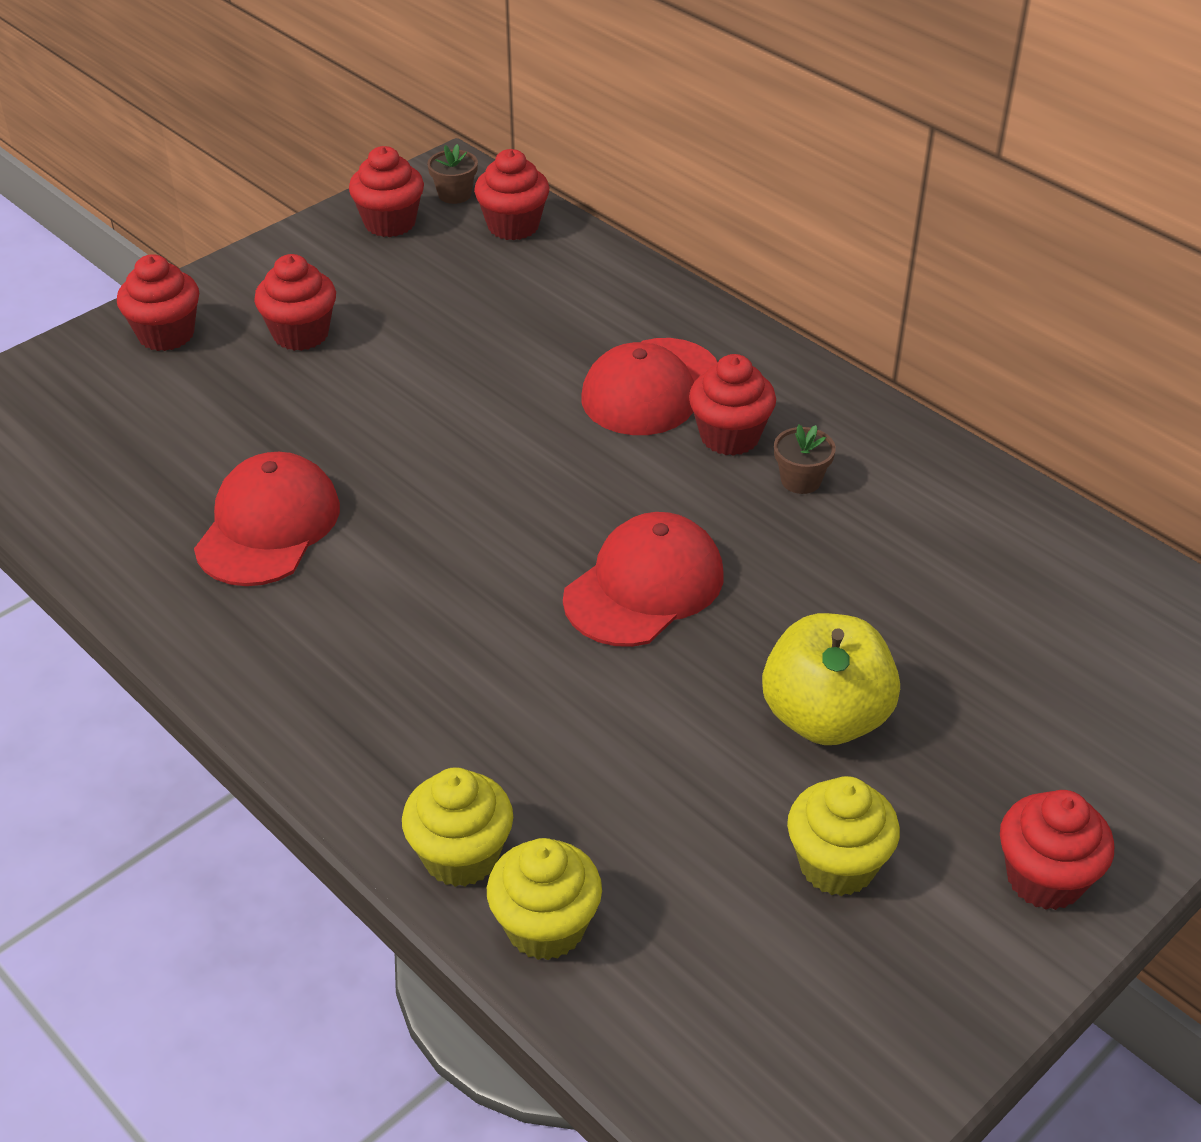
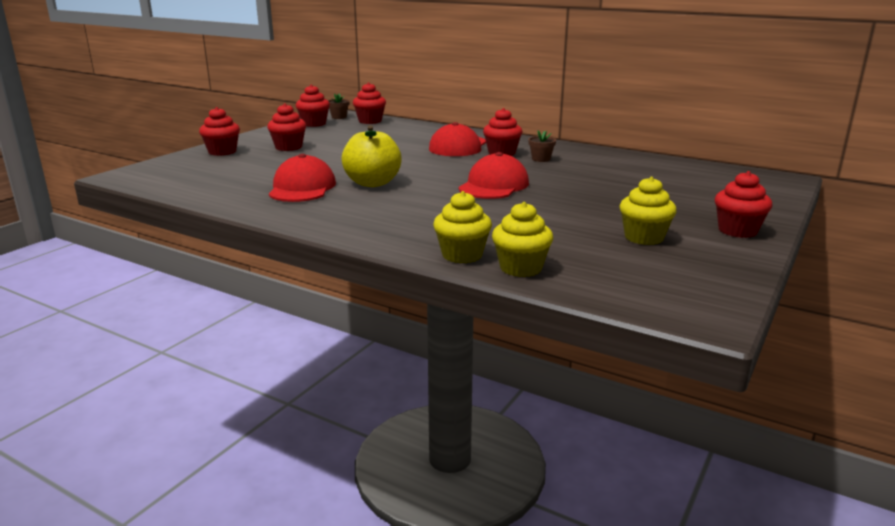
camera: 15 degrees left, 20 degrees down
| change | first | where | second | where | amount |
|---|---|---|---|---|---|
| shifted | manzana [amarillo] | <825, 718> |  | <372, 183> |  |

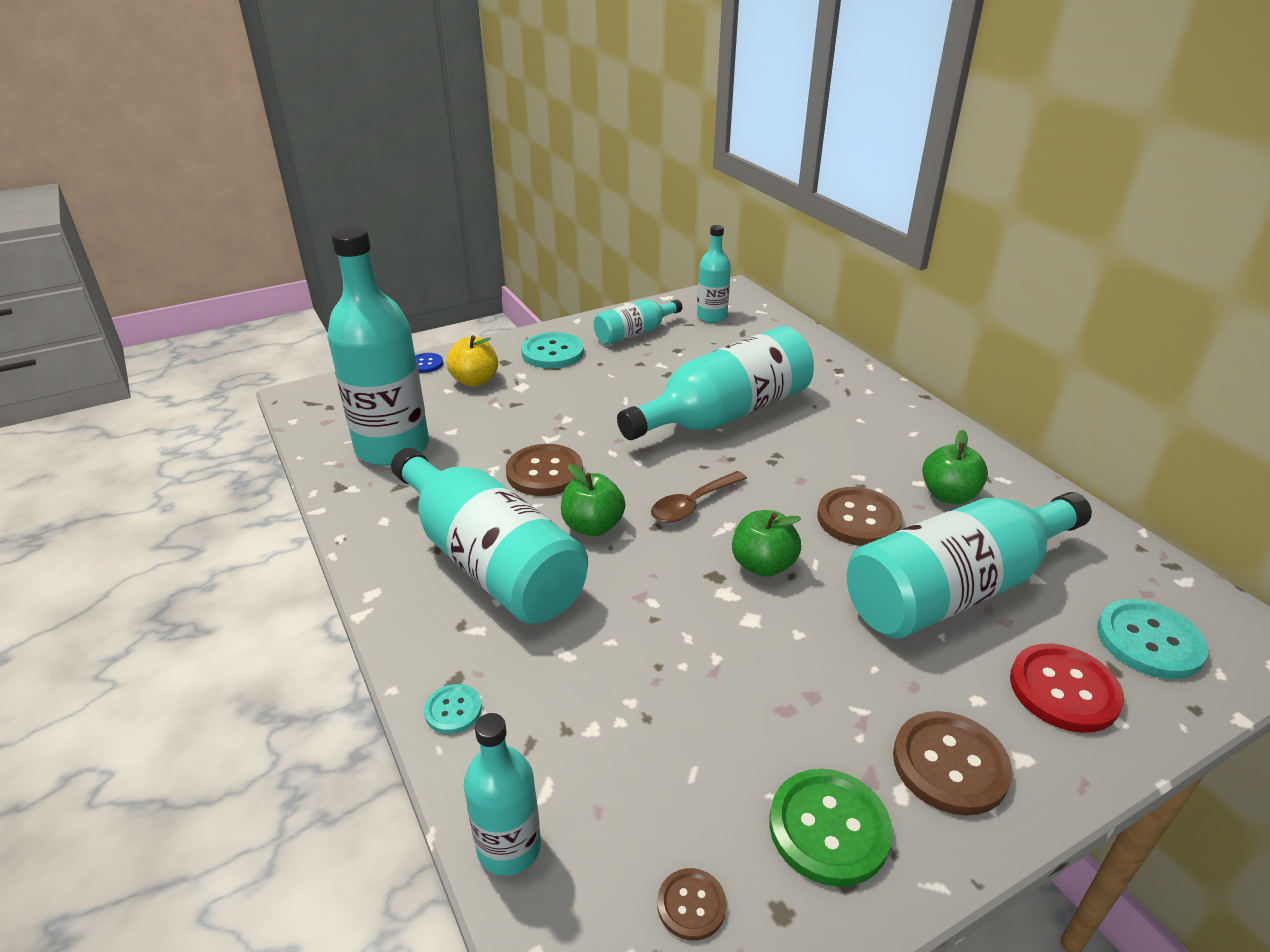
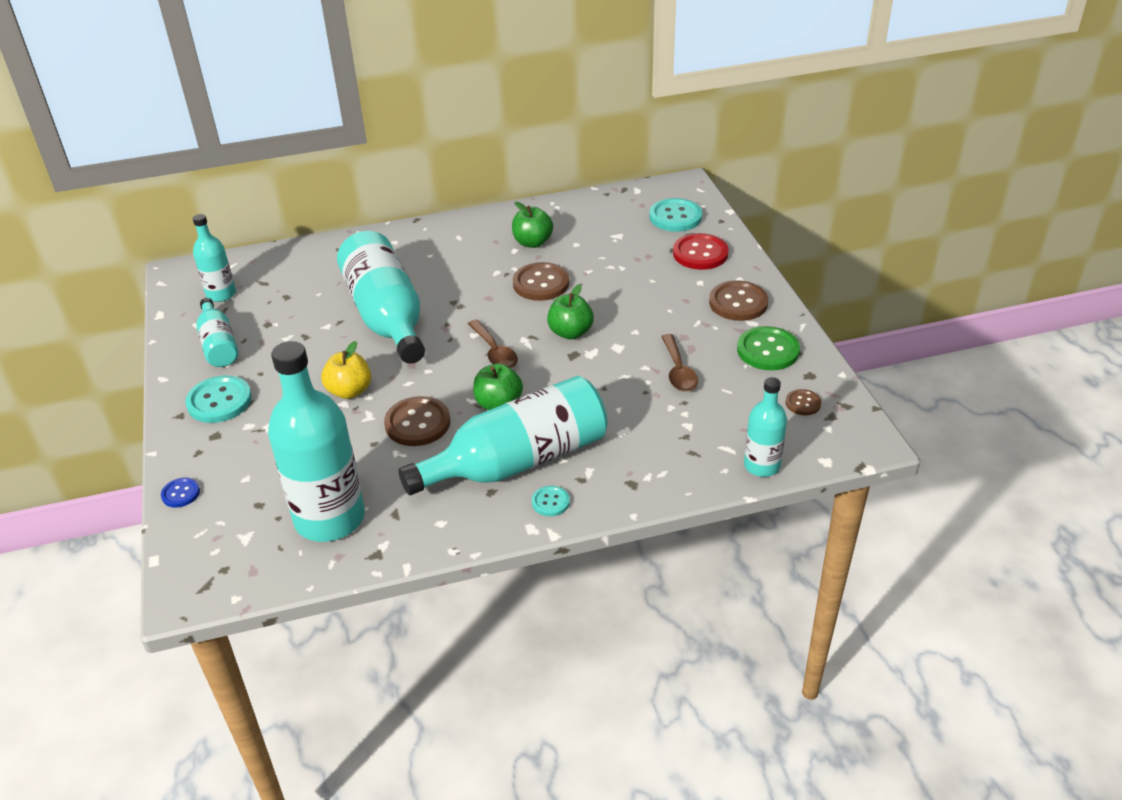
camera: 75 degrees left, 5 degrees up
| change | first | where | second | where | amount |
|---|---|---|---|---|---|
| shifted | botón [turquesa] | <453, 710> |  | <550, 502> |  |
| shifted | manzana [amarillo] | <475, 381> |  | <349, 391> |  |
| gone | botella [turquesa] | <955, 589> |  |  |  |
| new |  |  | cuchara [marrón] | <678, 371> |  |

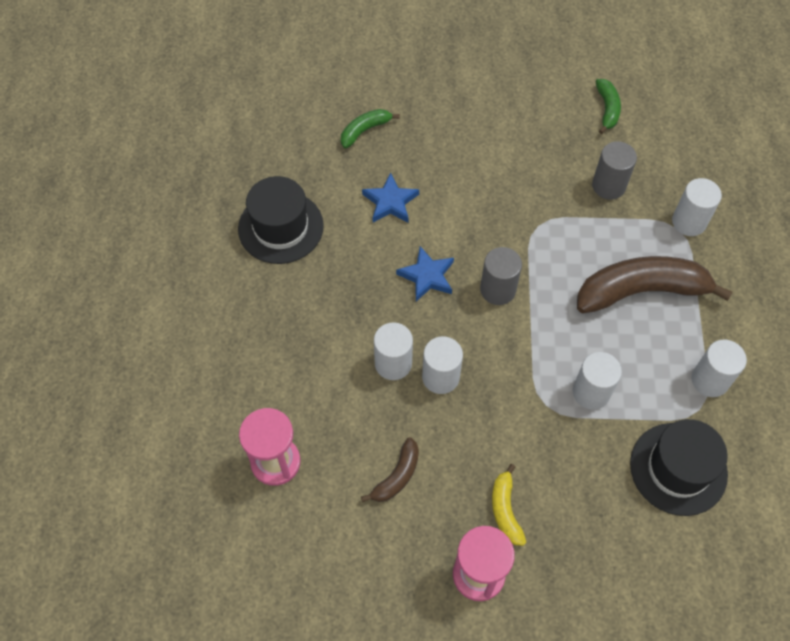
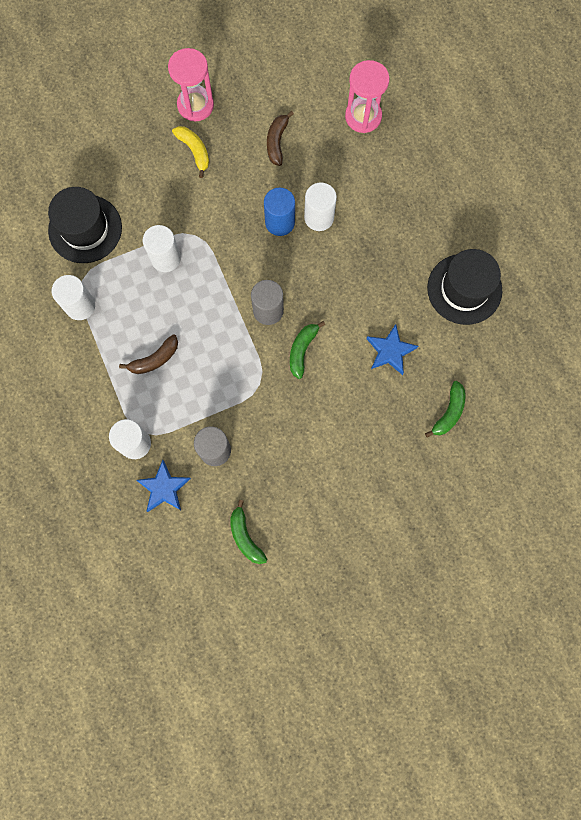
camera: 155 degrees right, 15 degrees up
| change | first | where | second | where | amount |
|---|---|---|---|---|---|
| shifted | estrella [azul] | <427, 276> |  | <164, 488> |  |
| repainted | cilindro [blanco] | <440, 377> | cilindro [azul] | <280, 222> |  |
| scaled | plátano [marrón] | <641, 291> |  | <154, 359> | x0.49 |
| new |  |  | plátano [verde] | <302, 350> |  |

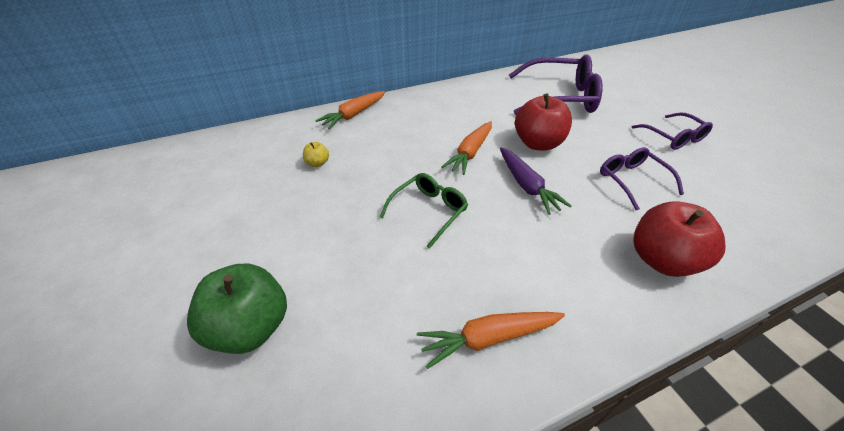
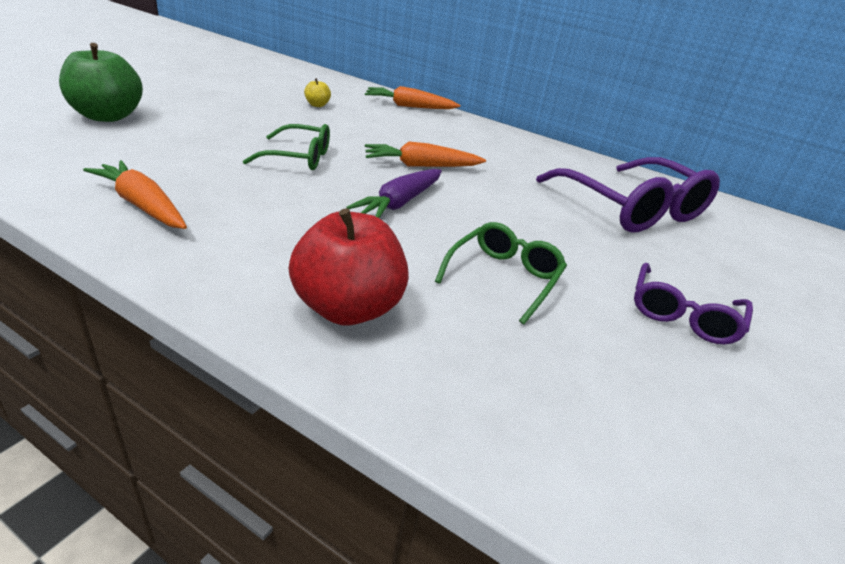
camera: 50 degrees right, 10 degrees down
| change | first | where | second | where | amount |
|---|---|---|---|---|---|
| gone | manzana [rojo] | <538, 143> |  |  |  |
| repainted | gafas [morado] | <631, 180> | gafas [verde] | <504, 277> |  |

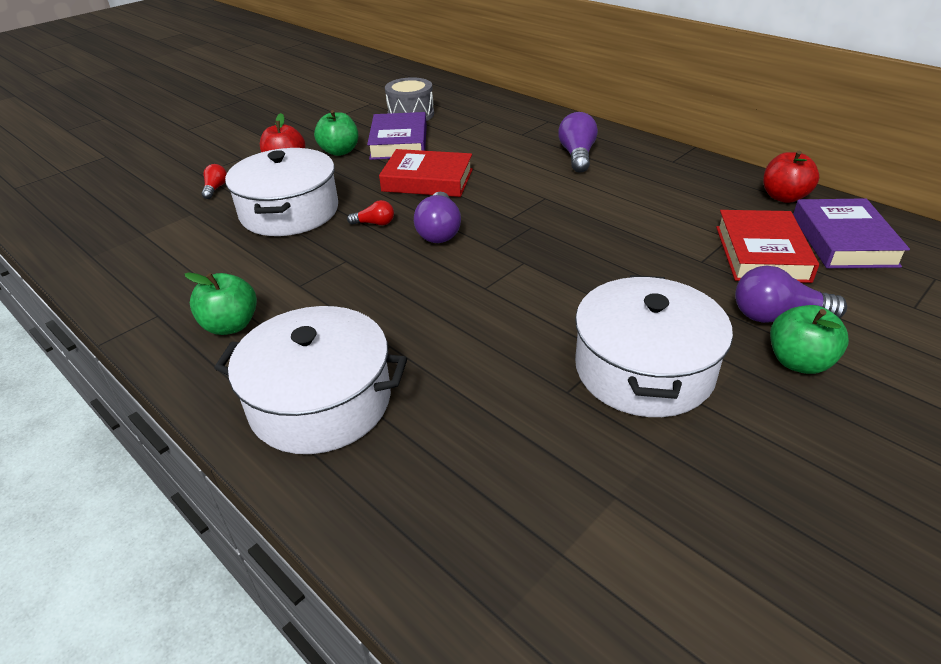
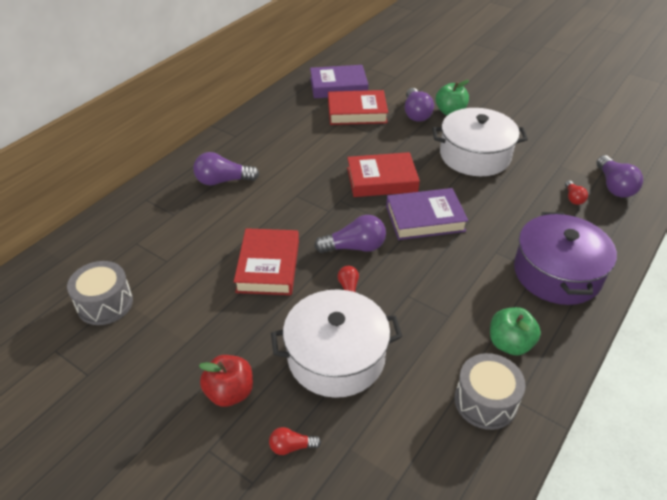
camera: 100 degrees left, 5 degrees up
| change | first | where | second | where | amount |
|---|---|---|---|---|---|
| repainted | olla [blanco] | <320, 401> | olla [morado] | <557, 273> |  |
| gone | manzana [verde] | <340, 151> |  |  |  |
| shifted | libro [morado] | <399, 142> |  | <425, 218> |  |
| gone | manzana [rojo] | <784, 197> |  |  |  |
| new |  |  | libro [rojo] | <382, 180> |  |
| new |  |  | tambor [gris] | <485, 401> |  |
| new |  |  | bombilla [rojo] | <573, 198> |  |
| new |  |  | bombilla [morado] | <614, 186> |  |

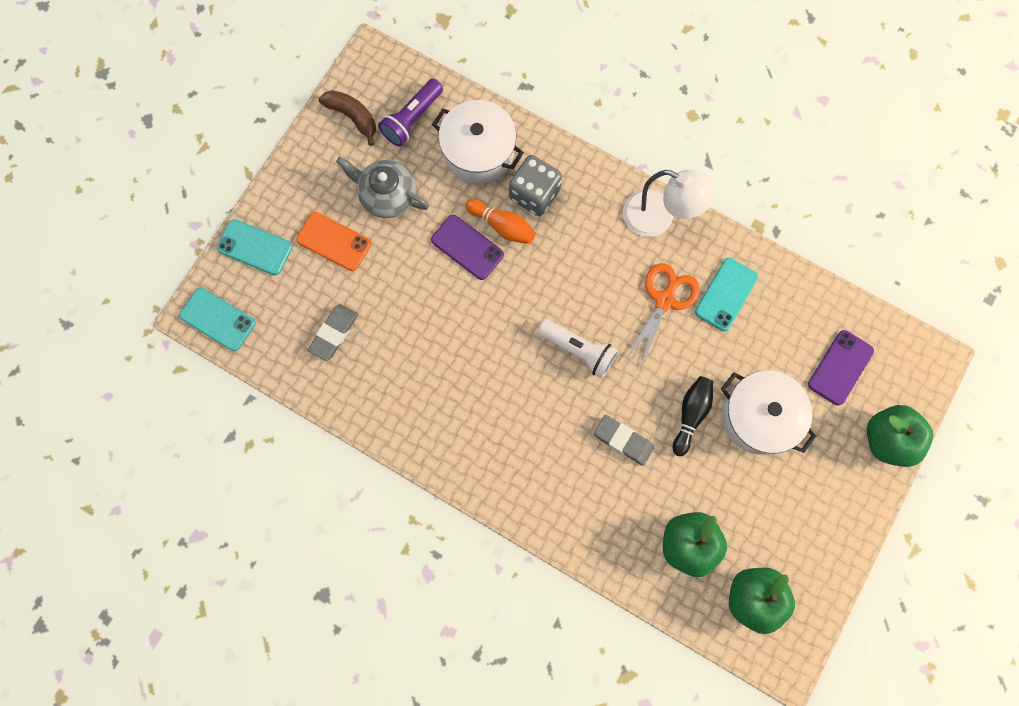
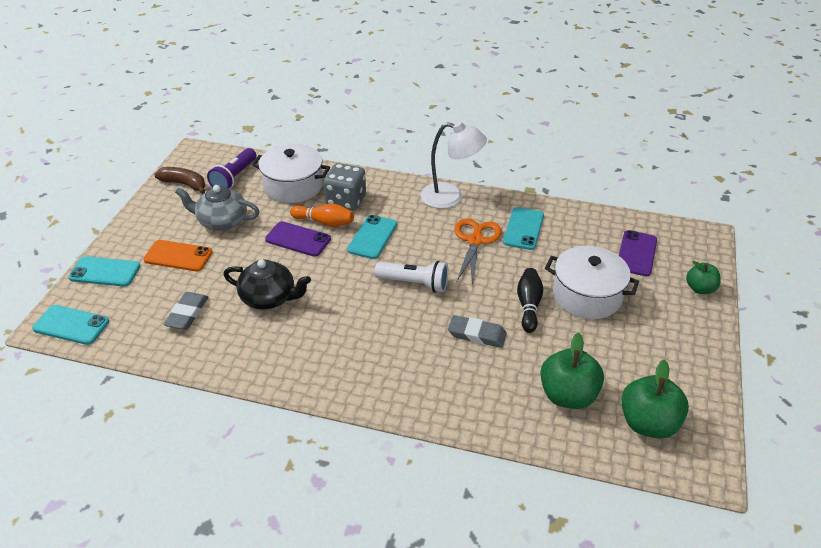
camera: 15 degrees left, 35 degrees down
| change | first | where | second | where | amount |
|---|---|---|---|---|---|
| scaled | manzana [verde] | <887, 439> |  | <700, 288> | x0.60 |
| new |  |  | tetera [negro] | <269, 298> |  |
| new |  |  | móvil [turquesa] | <372, 237> |  |

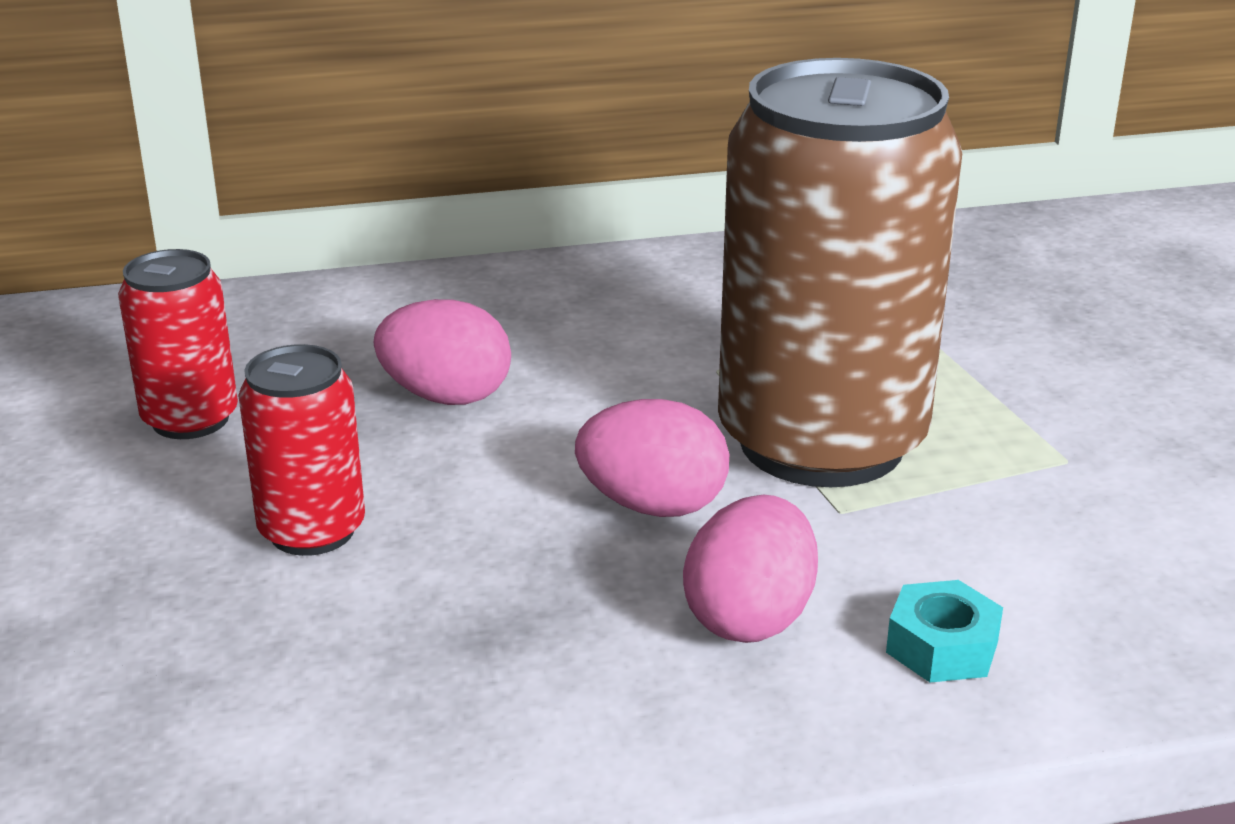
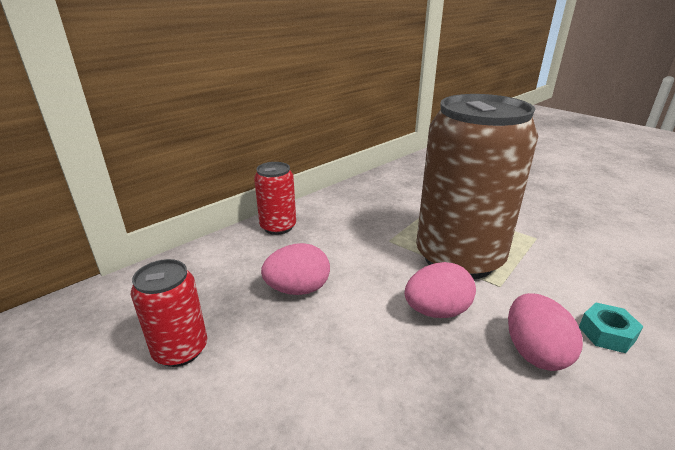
camera: 30 degrees left, 0 degrees up
| change | first | where | second | where | amount |
|---|---|---|---|---|---|
| shifted | lata [rojo] | <312, 531> |  | <278, 227> |  |

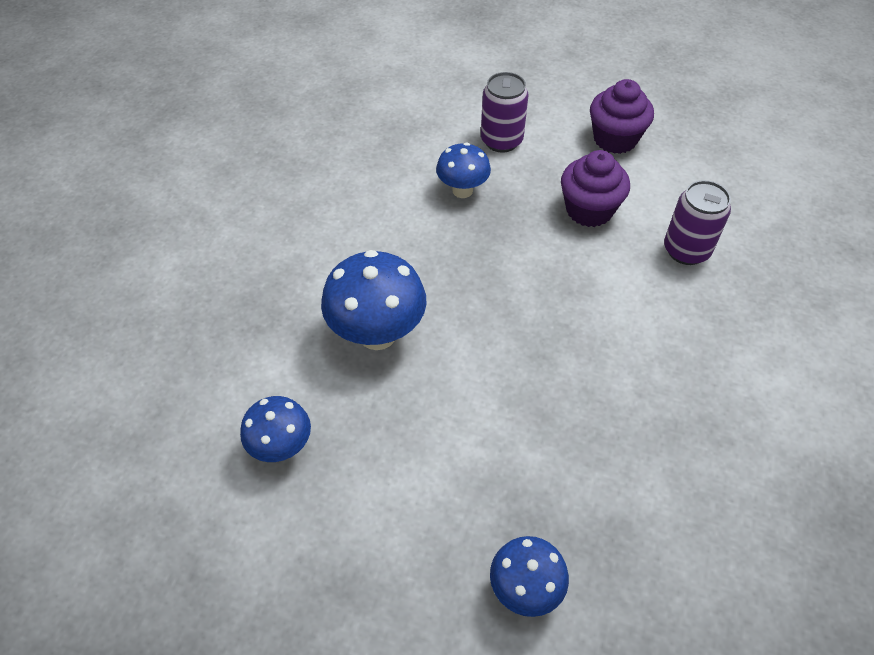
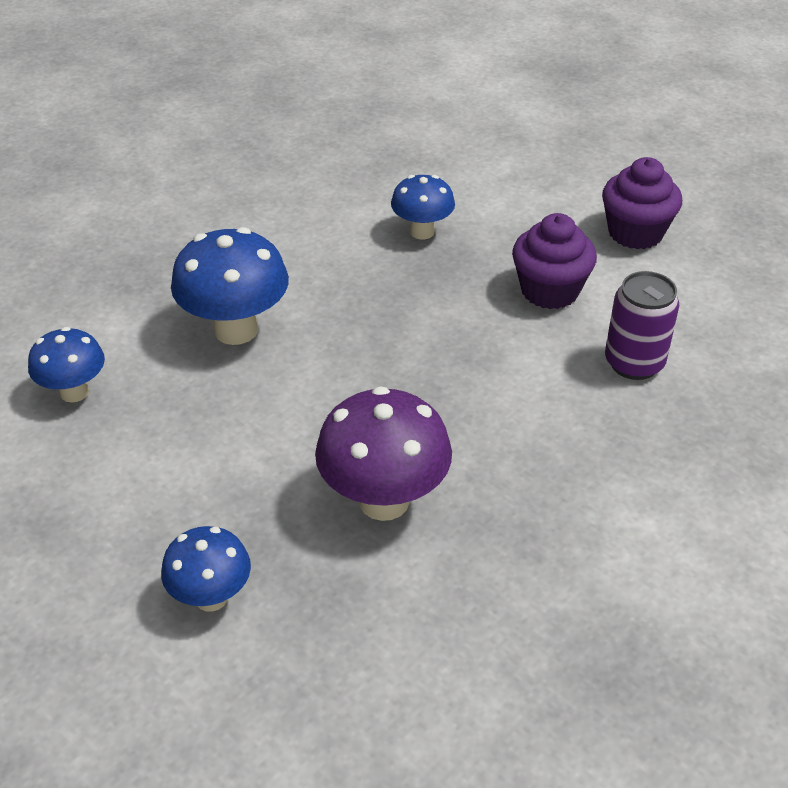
camera: 25 degrees right, 10 degrees down
| change | first | where | second | where | amount |
|---|---|---|---|---|---|
| gone | lata [morado] | <501, 141> |  |  |  |
| new |  |  | seta [morado] | <384, 500> |  |

